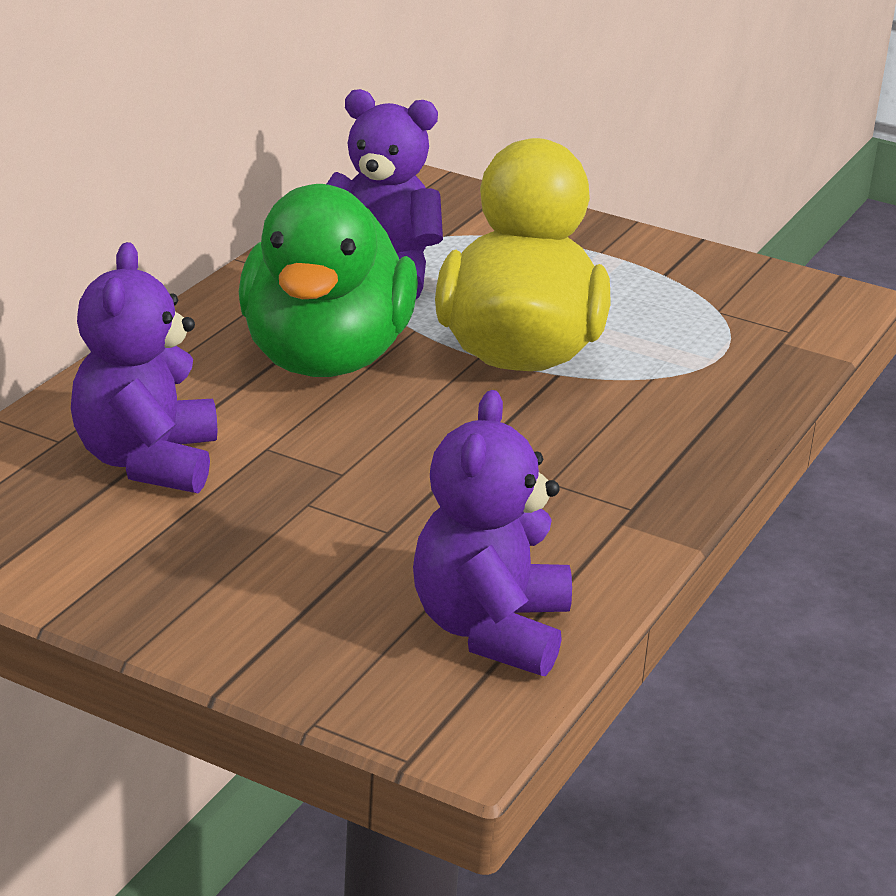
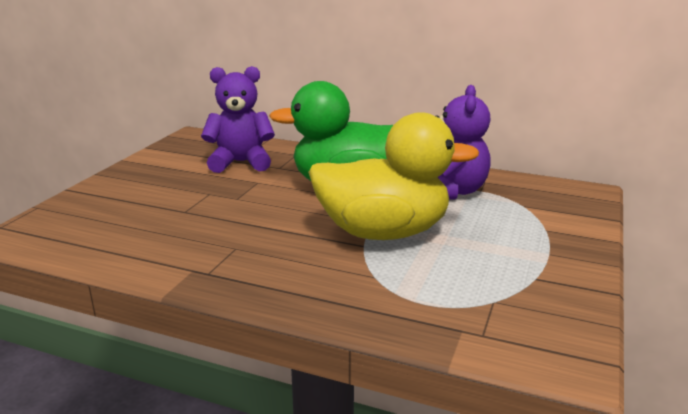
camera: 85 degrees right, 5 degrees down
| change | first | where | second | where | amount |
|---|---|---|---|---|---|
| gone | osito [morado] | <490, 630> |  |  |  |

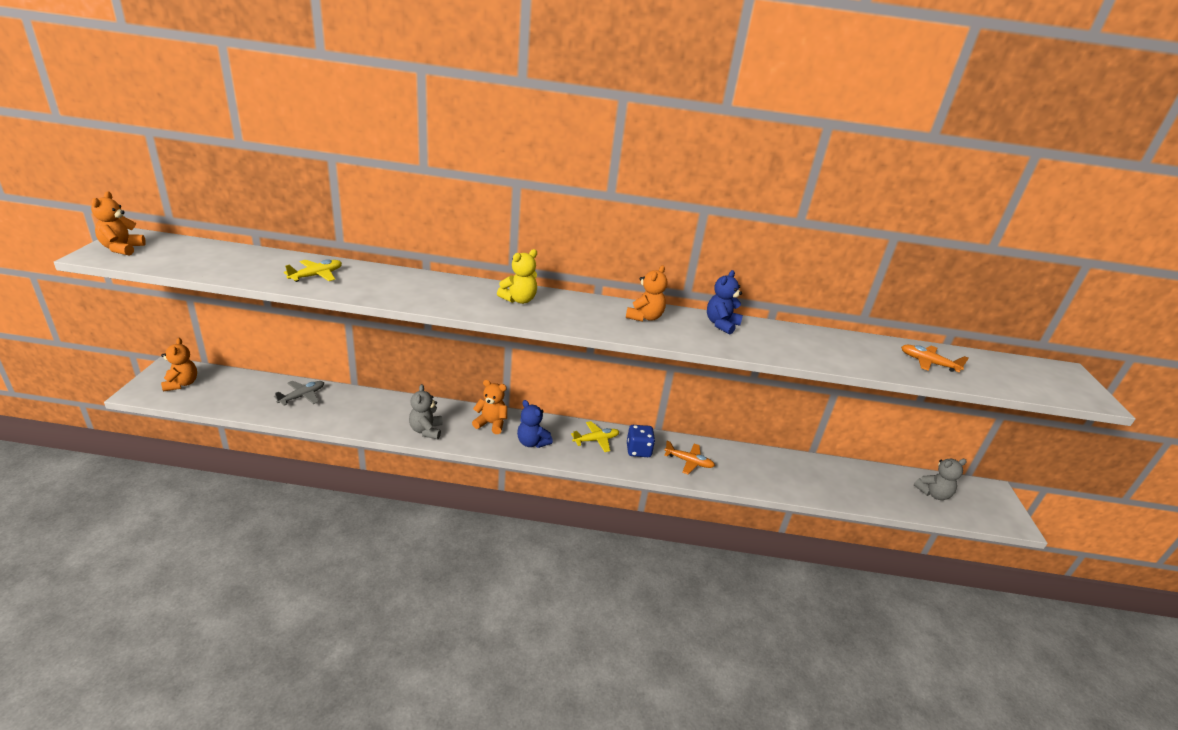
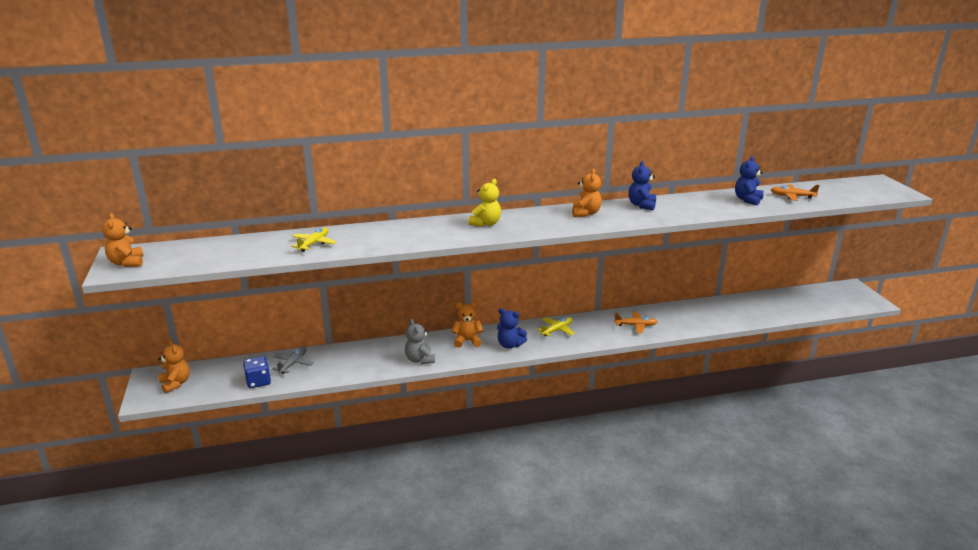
camera: 15 degrees left, 5 degrees down
| change | first | where | second | where | amount |
|---|---|---|---|---|---|
| shifted | dado [azul] | <638, 450> |  | <258, 382> |  |
| gone | osito [gris] | <933, 494> |  |  |  |
| new |  |  | osito [azul] | <747, 200> |  |

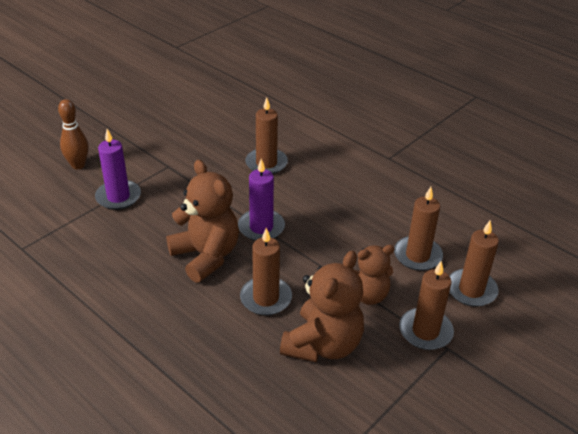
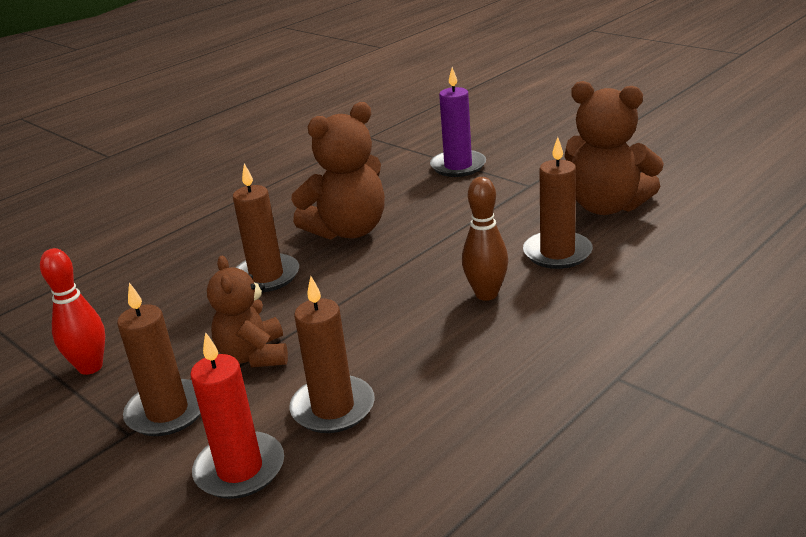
camera: 95 degrees right, 10 degrees down
| change | first | where | second | where | amount |
|---|---|---|---|---|---|
| shifted | bolo [marrón] | <78, 165> |  | <486, 294> |  |
| gone | vela [morado] | <261, 227> |  |  |  |
| shifted | osito [marrón] | <323, 344> |  | <607, 206> |  |
| repainted | vela [marrón] | <471, 290> | vela [rojo] | <240, 469> |  |
| new |  |  | bolo [rojo] | <90, 367> |  |

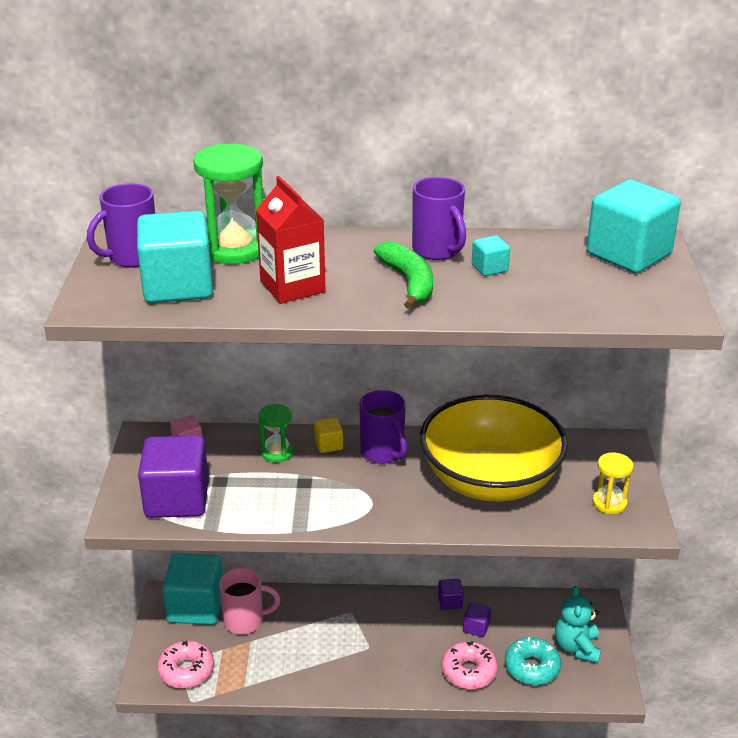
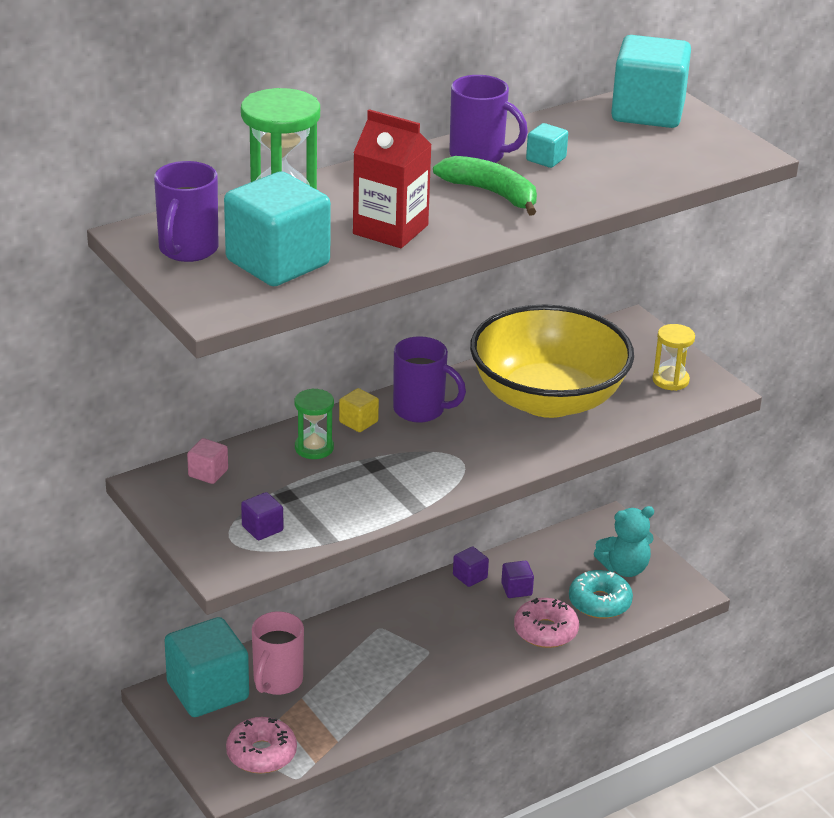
camera: 35 degrees left, 0 degrees up
| change | first | where | second | where | amount |
|---|---|---|---|---|---|
| scaled | cubo [morado] | <177, 499> |  | <262, 528> | x0.44 |
| rotated | taza [rosa] | <245, 621> |  | <277, 681> | 150 degrees clockwise |
| rotated | osito [turquesa] | <576, 648> |  | <624, 568> | 75 degrees counterclockwise |

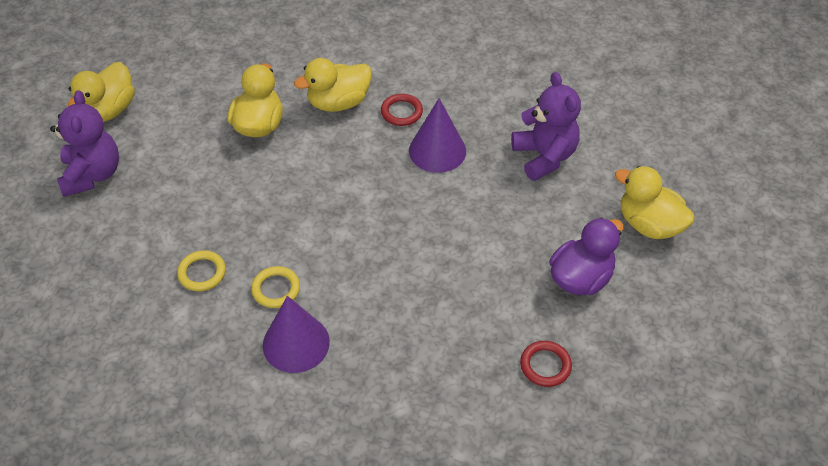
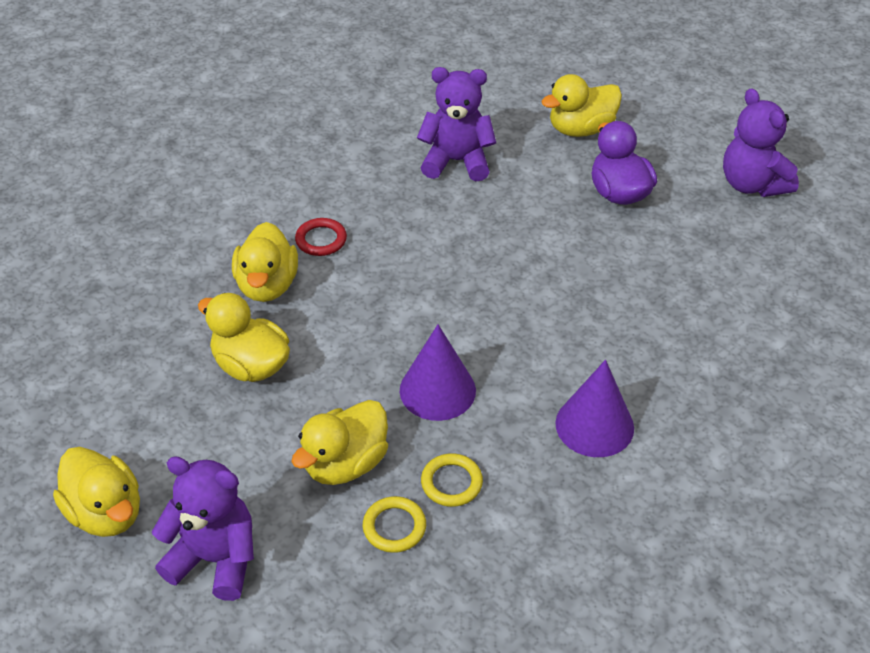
camera: 65 degrees left, 5 degrees down
| change | first | where | second | where | amount |
|---|---|---|---|---|---|
| shifted | anillo [amarillo] | <276, 289> |  | <394, 527> |  |
| shifted | cono [morado] | <437, 150> |  | <437, 390> |  |
| gone | anillo [rojo] | <545, 365> |  |  |  |
| new |  |  | pato [amarillo] | <345, 464> |  |
| new |  |  | osito [morado] | <752, 184> |  |

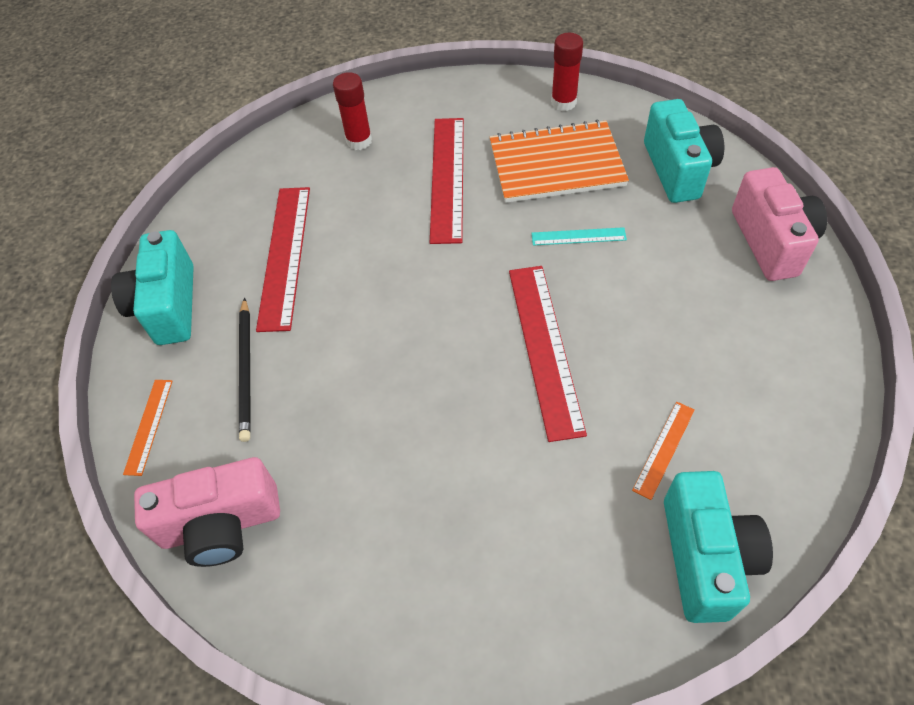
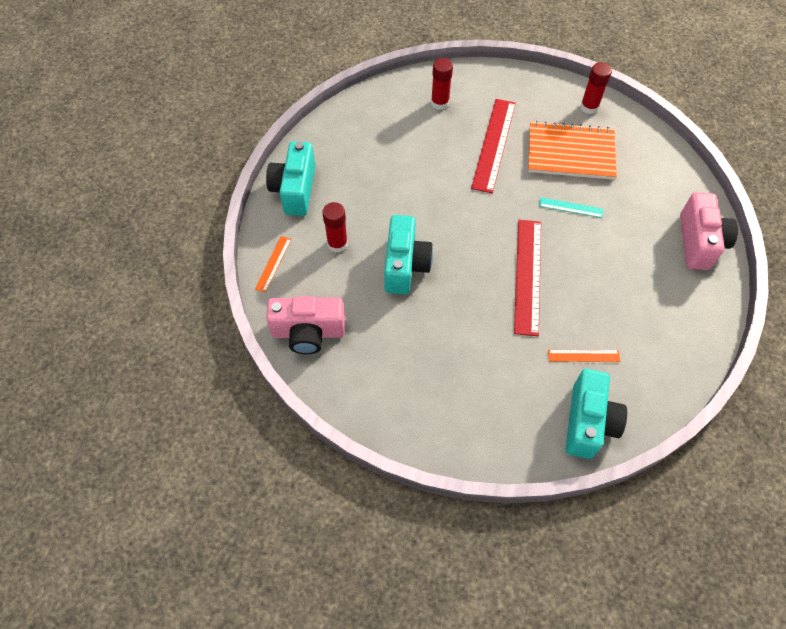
camera: 10 degrees right, 5 degrees up
| change | first | where | second | where | amount |
|---|---|---|---|---|---|
| swapped | lápiz [negro] | <246, 370> | barra de pegamento [rojo] | <337, 244> |  |
| gone | regla [rojo] | <285, 255> |  |  |  |
| rotated | regla [naranja] | <664, 449> |  | <583, 355> | 45 degrees clockwise |
| shifted | cámara [turquesa] | <678, 169> |  | <405, 265> |  |

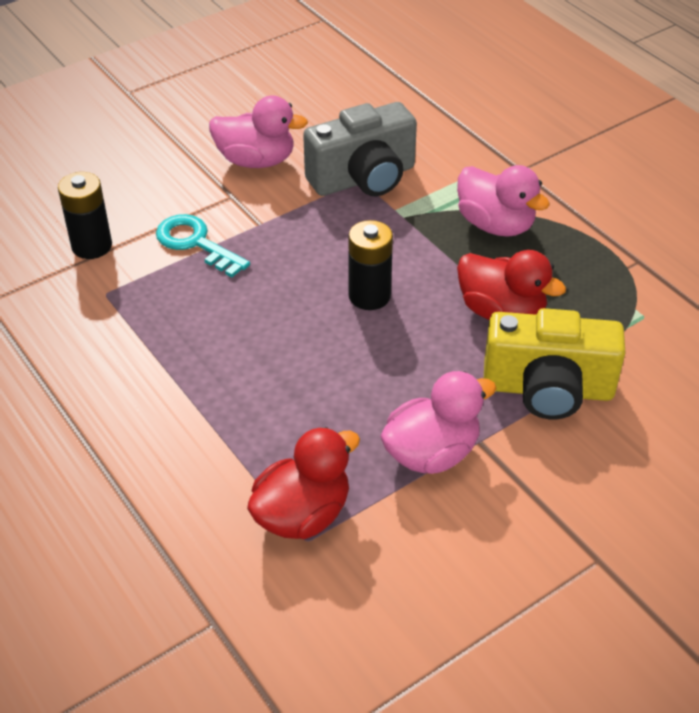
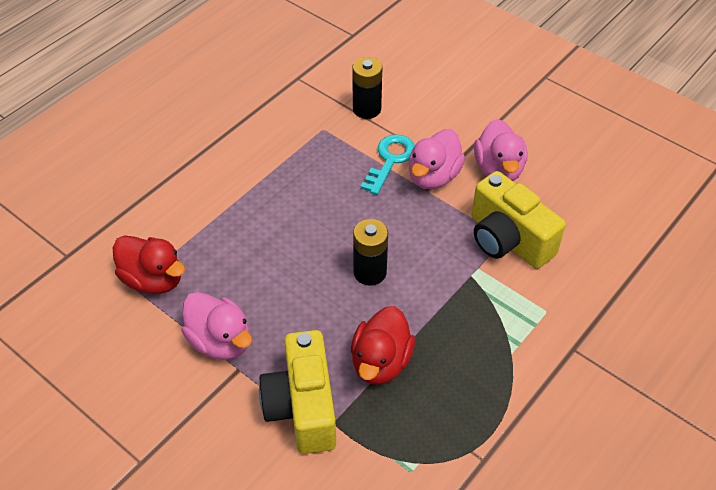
camera: 75 degrees right, 5 degrees up
| change | first | where | second | where | amount |
|---|---|---|---|---|---|
| repainted | cámara [gris] | <363, 178> | cámara [amarillo] | <508, 240> |  |
| shifted | pato [rosa] | <495, 225> |  | <433, 176> |  |

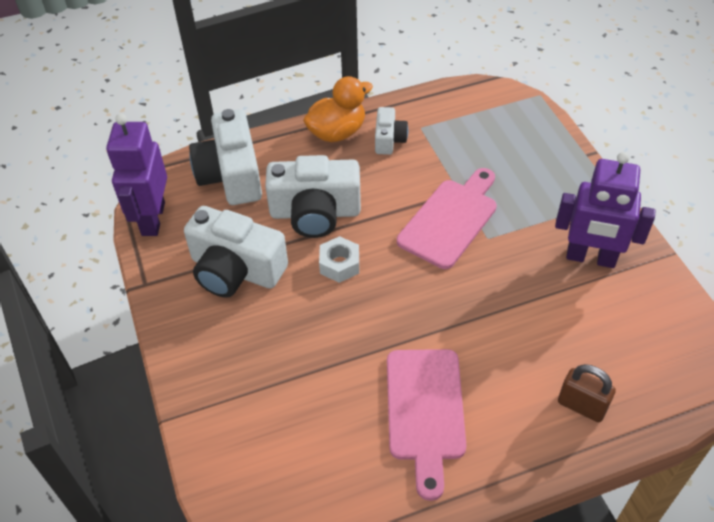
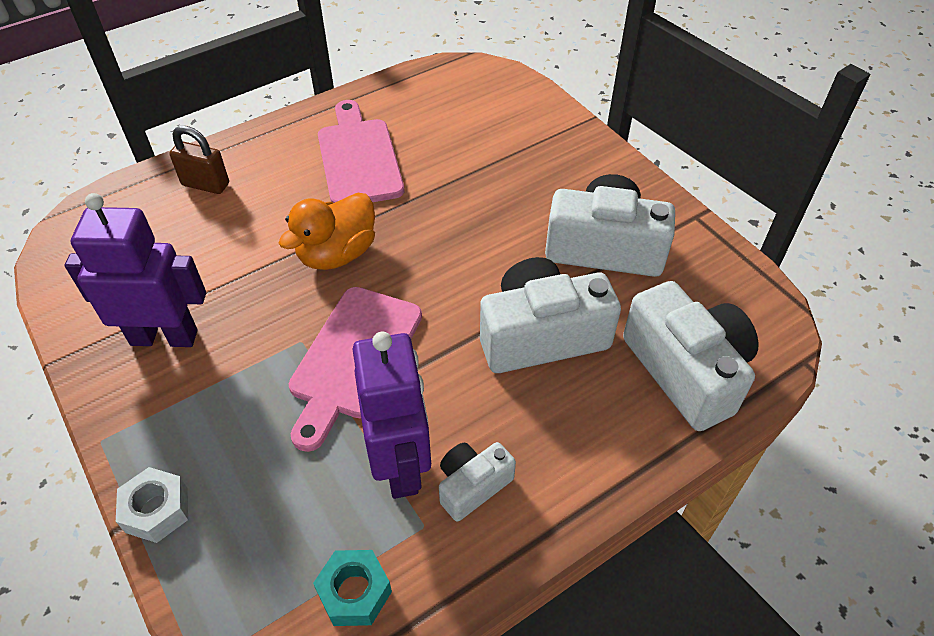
camera: 165 degrees right, 0 degrees up
| change | first | where | second | where | amount |
|---|---|---|---|---|---|
| shifted | robot [morado] | <152, 219> |  | <401, 464> |  |
| shifted | pato [naranja] | <337, 132> |  | <337, 254> |  |
| shifted | tuerca [blanco] | <339, 264> |  | <157, 510> |  |
| rotated | cámara [blanco] | <389, 140> |  | <472, 486> | 60 degrees clockwise |
| new |  |  | tuerca [turquesa] | <354, 592> |  |

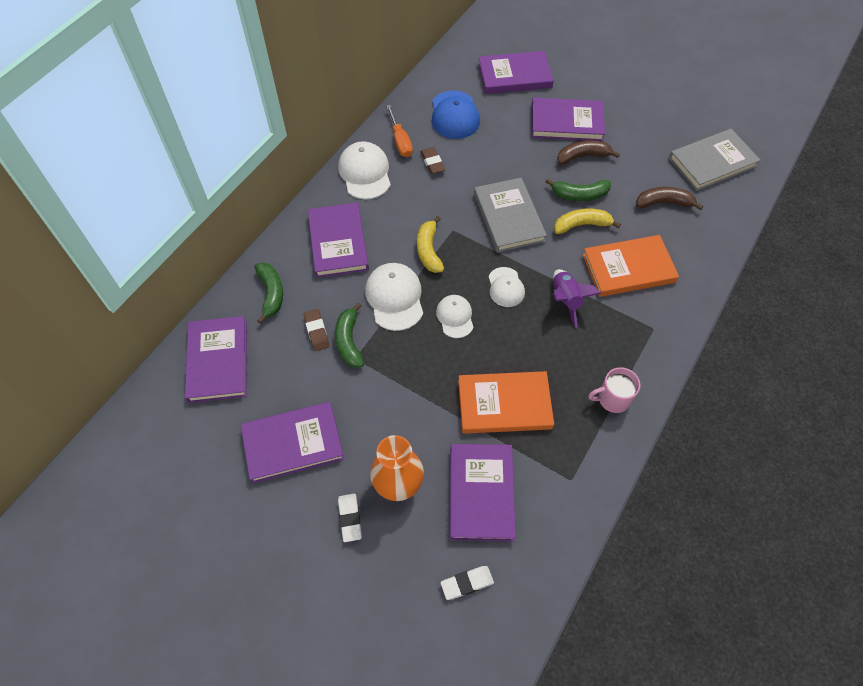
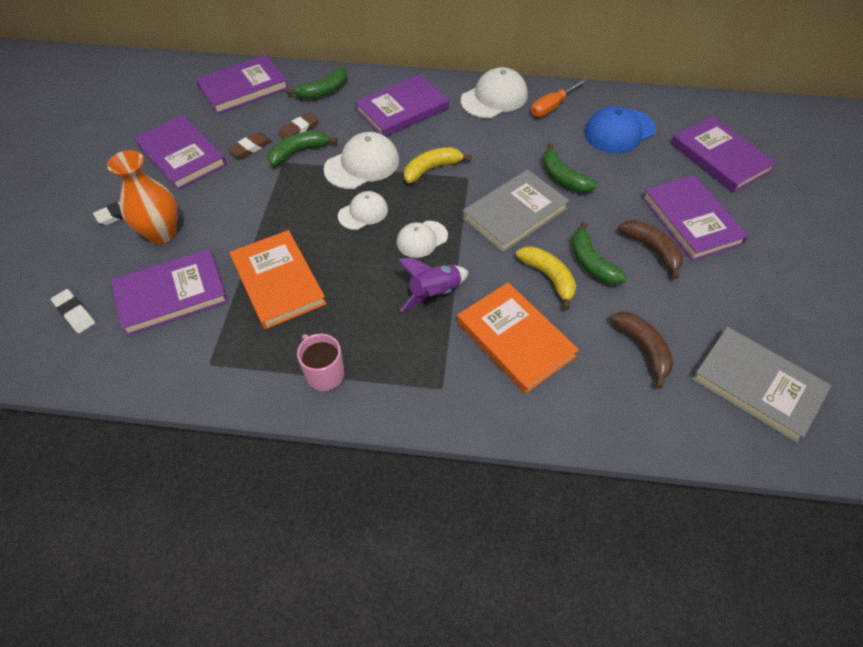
camera: 65 degrees right, 5 degrees down
| change | first | where | second | where | amount |
|---|---|---|---|---|---|
| shifted | goma de borrar [marrón] | <432, 162> |  | <251, 148> |  |
| new |  |  | plátano [verde] | <563, 178> |  |

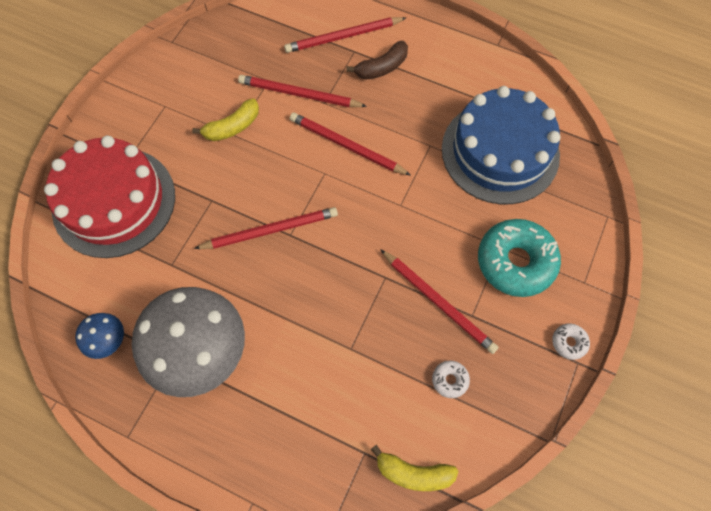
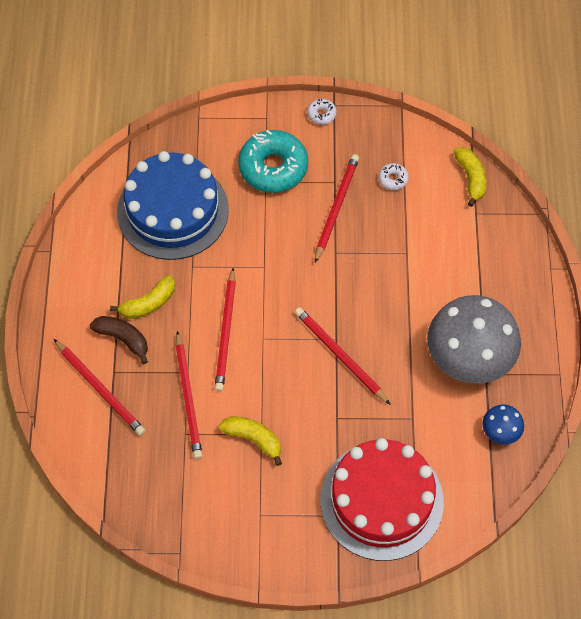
camera: 115 degrees left, 5 degrees down
| change | first | where | second | where | amount |
|---|---|---|---|---|---|
| new |  |  | plátano [amarillo] | <148, 303> |  |

